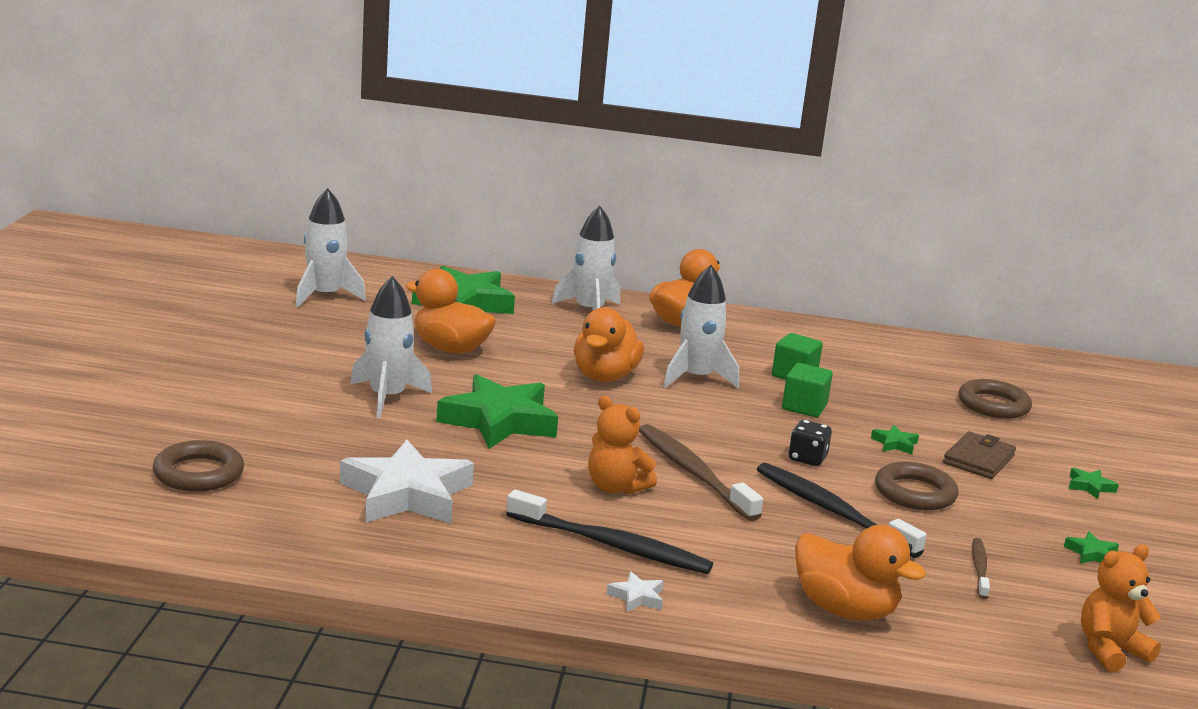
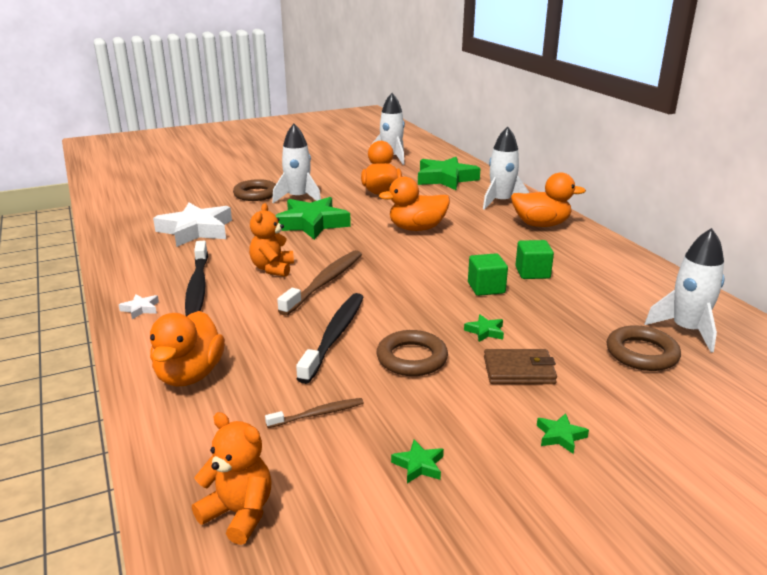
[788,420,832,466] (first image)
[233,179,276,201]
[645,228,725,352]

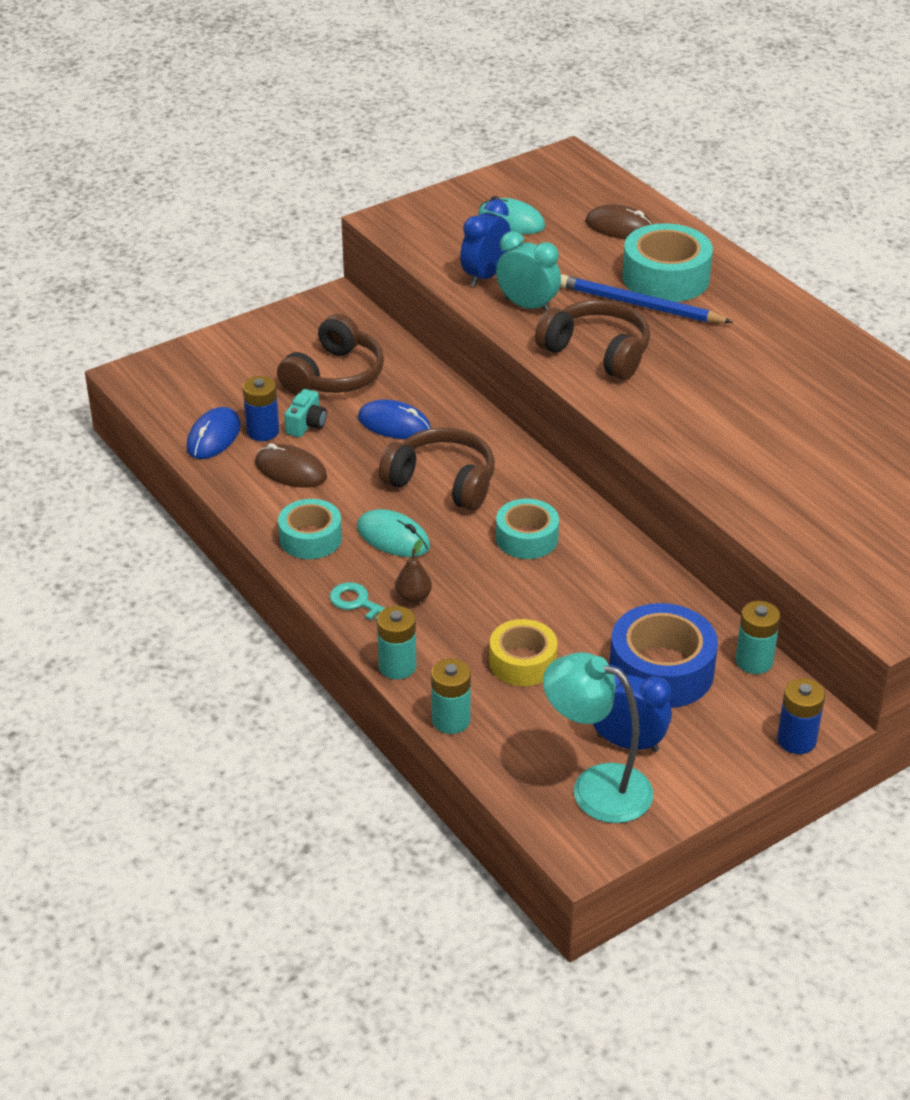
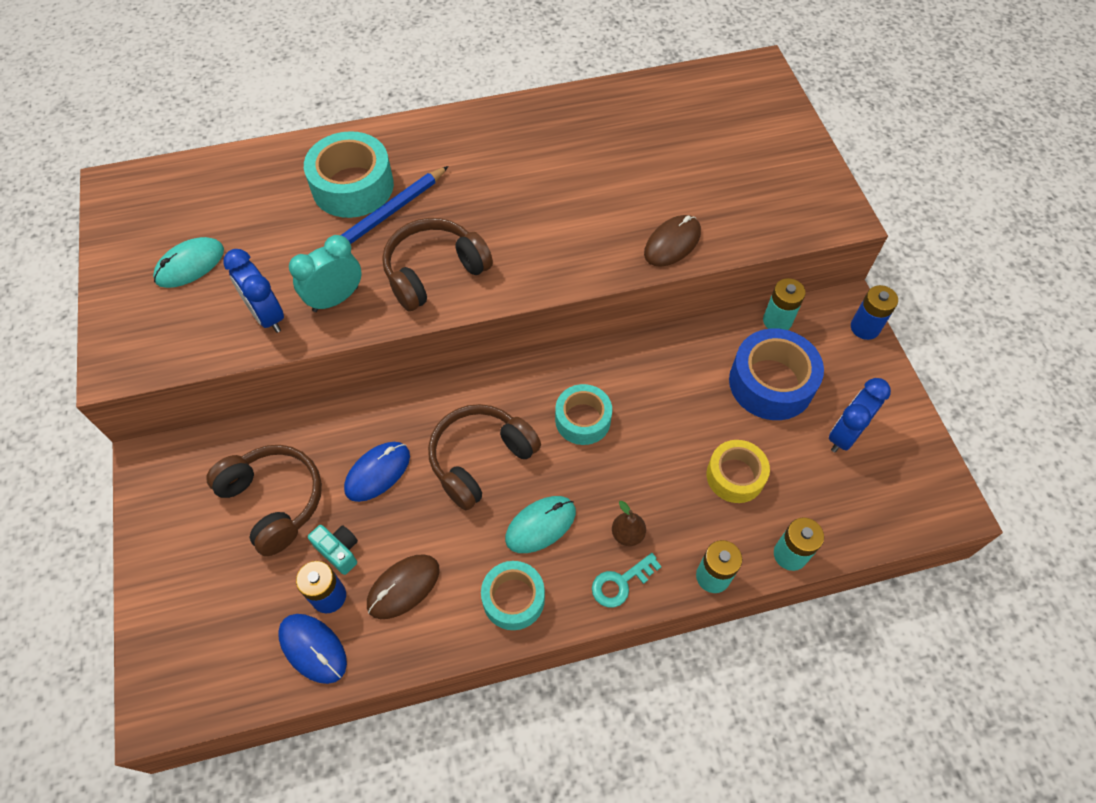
[543,652,653,823] (first image)
[644,215,701,267]

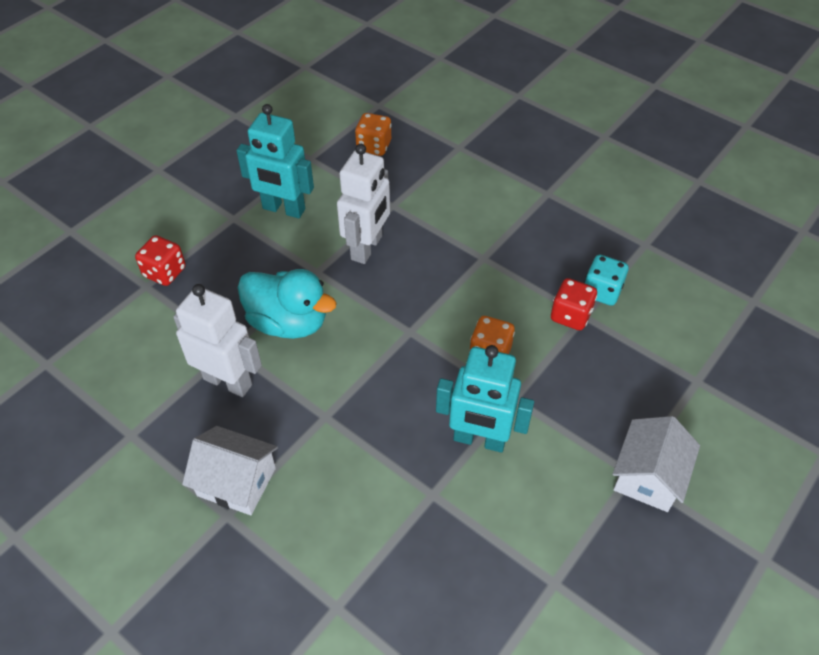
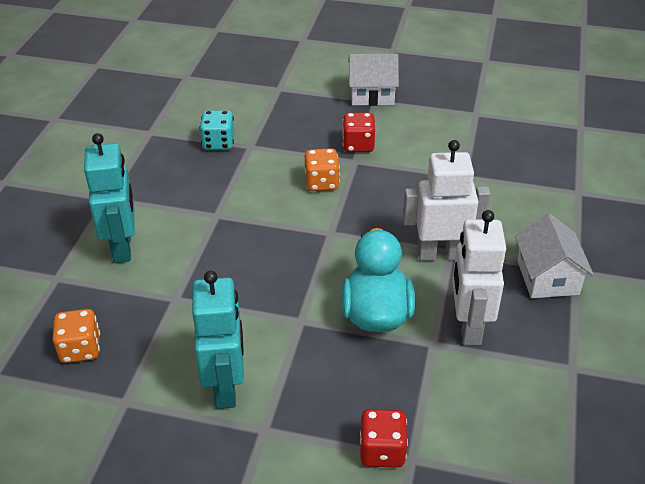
[403,140,490,261]
[84,133,135,263]
[342,113,375,152]

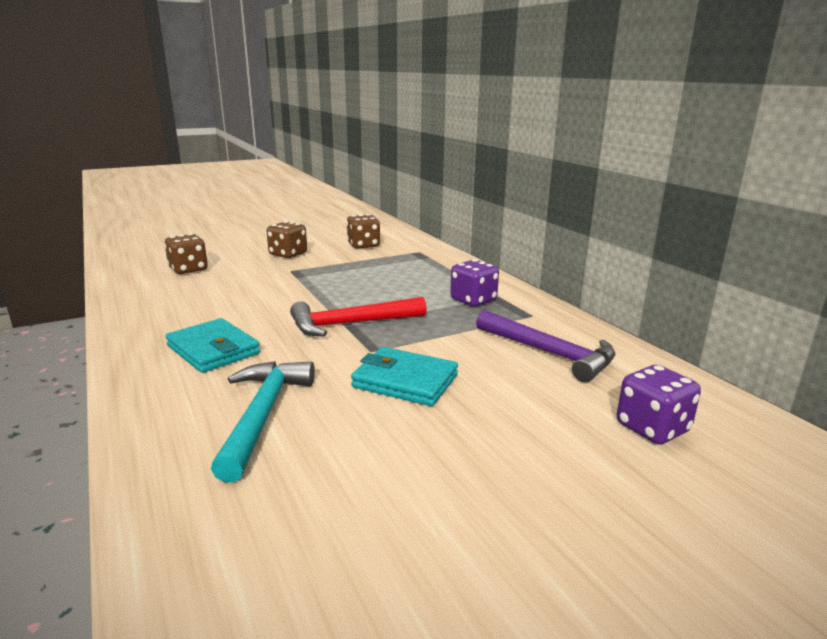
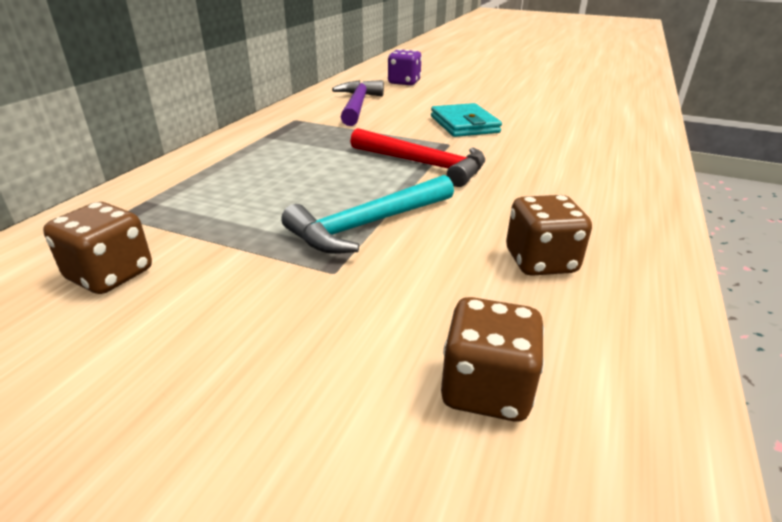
[165,318,260,373] (first image)
[450,259,499,306] (first image)
[281,175,454,254]
[506,195,592,276]

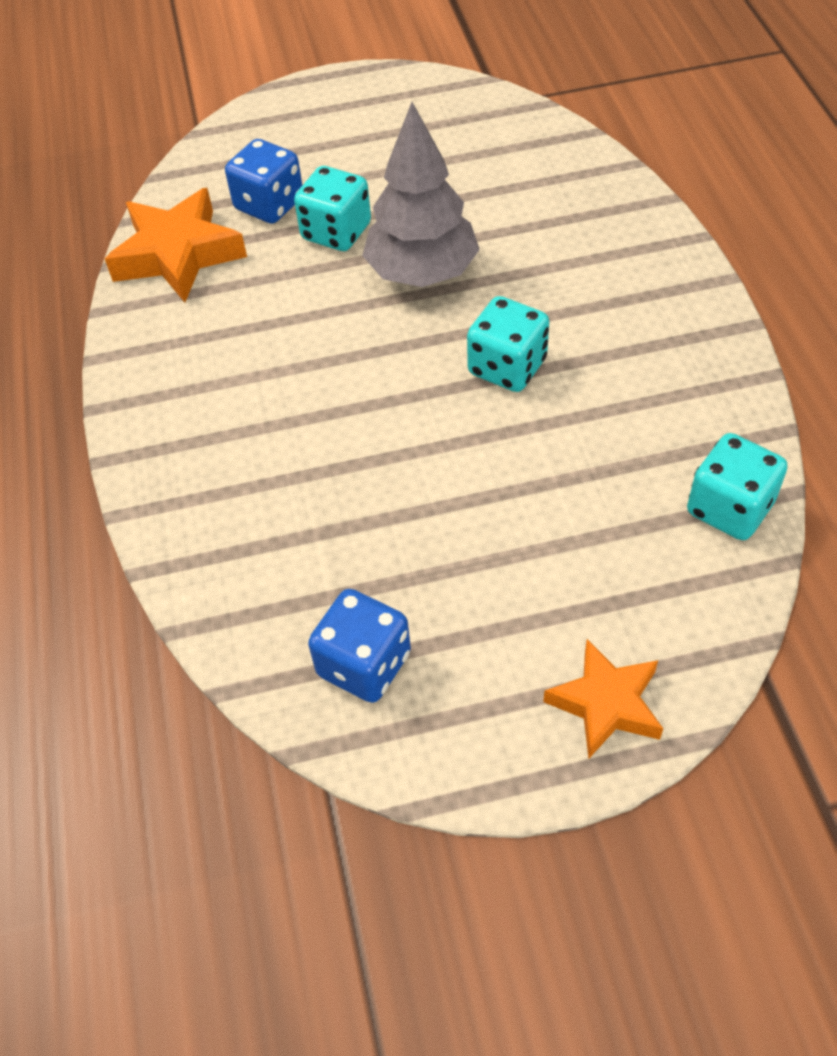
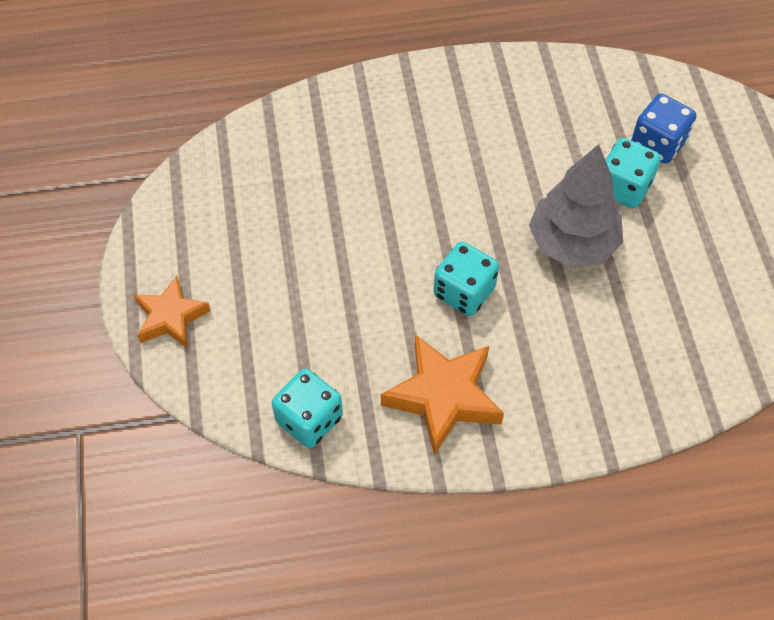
[308,589,411,703] (first image)
[381,334,504,456]

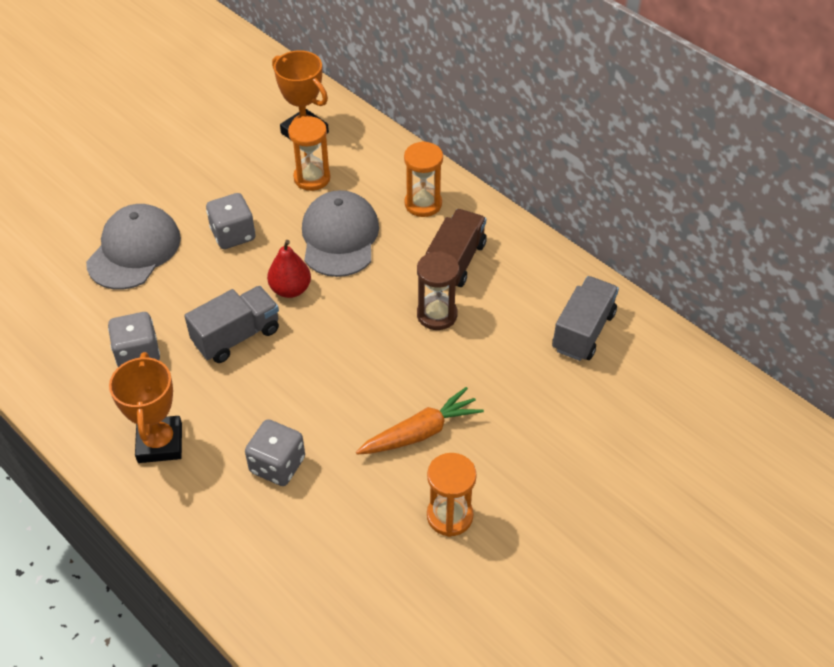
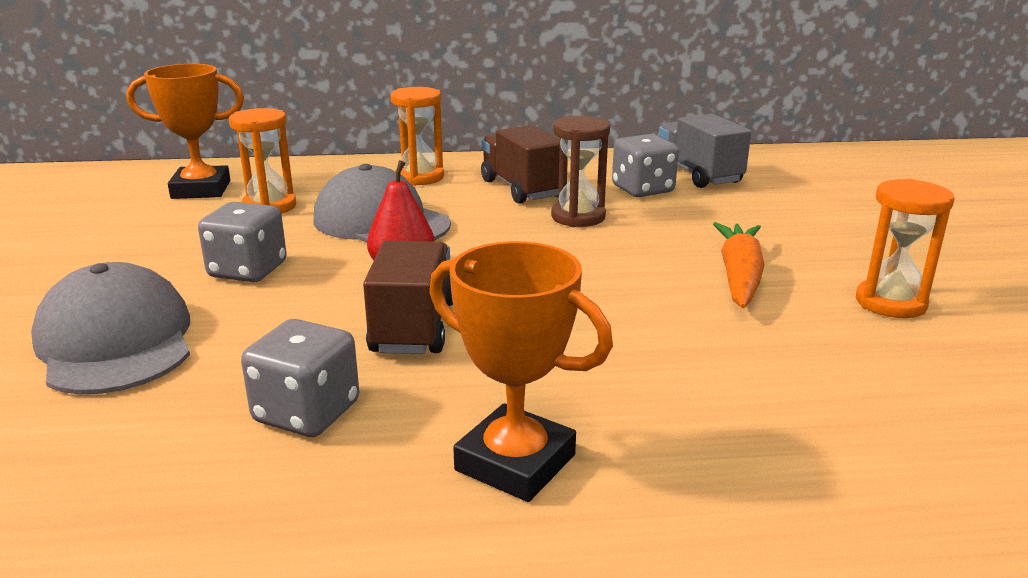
[612,134,679,197]
[363,241,453,354]

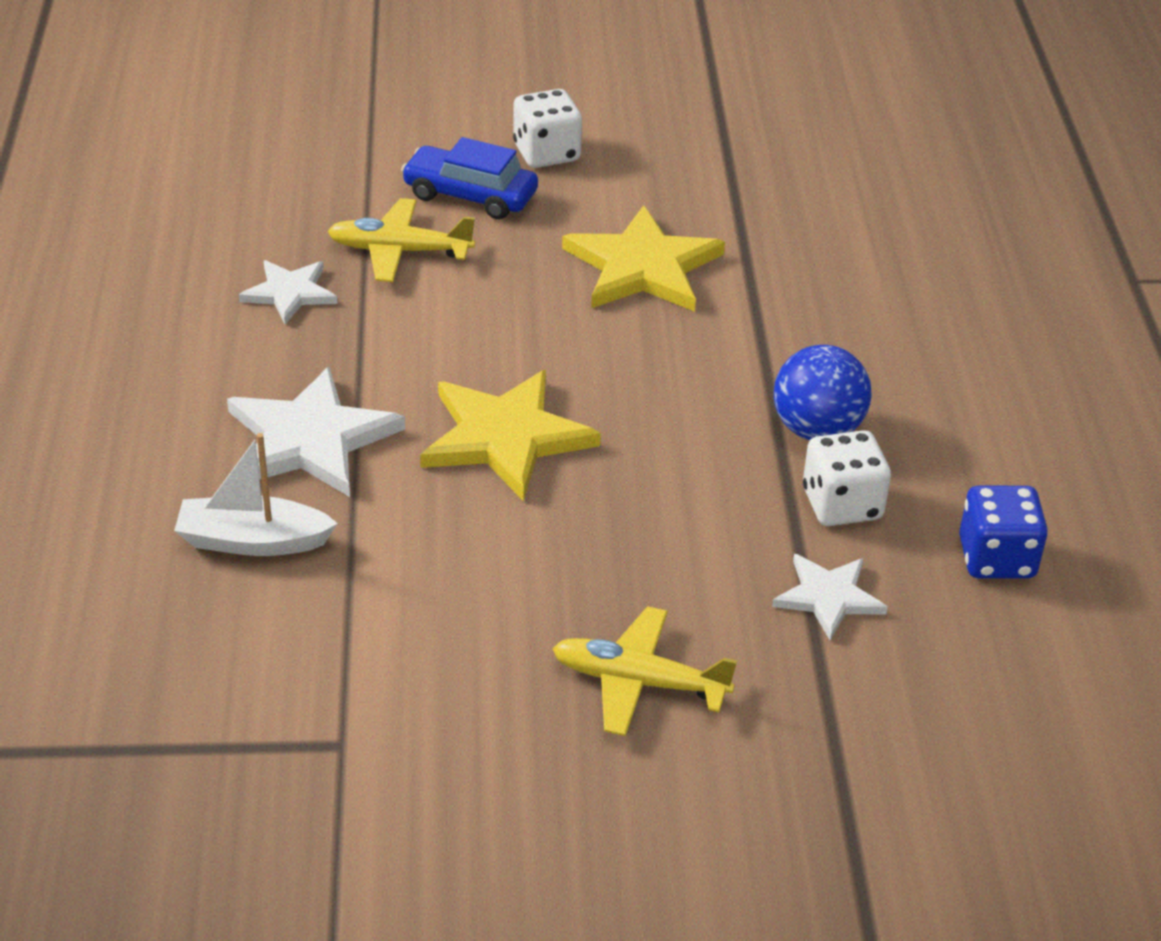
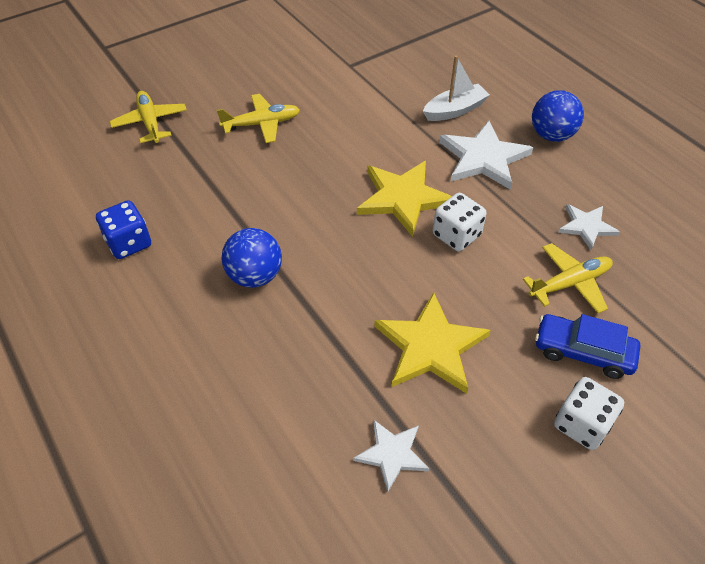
[110,91,187,143]
[532,90,584,142]
[353,419,430,492]
[433,193,487,251]
[535,314,640,379]

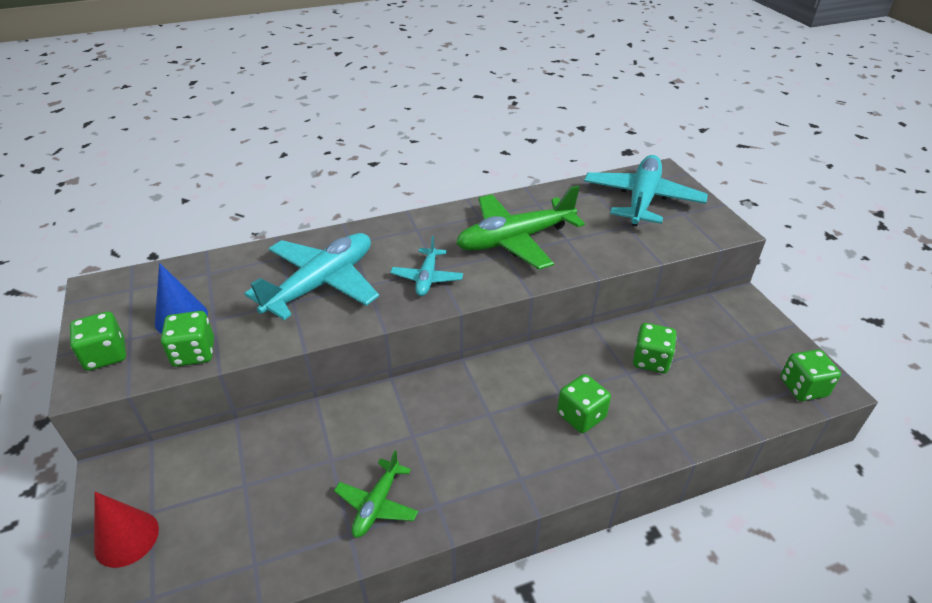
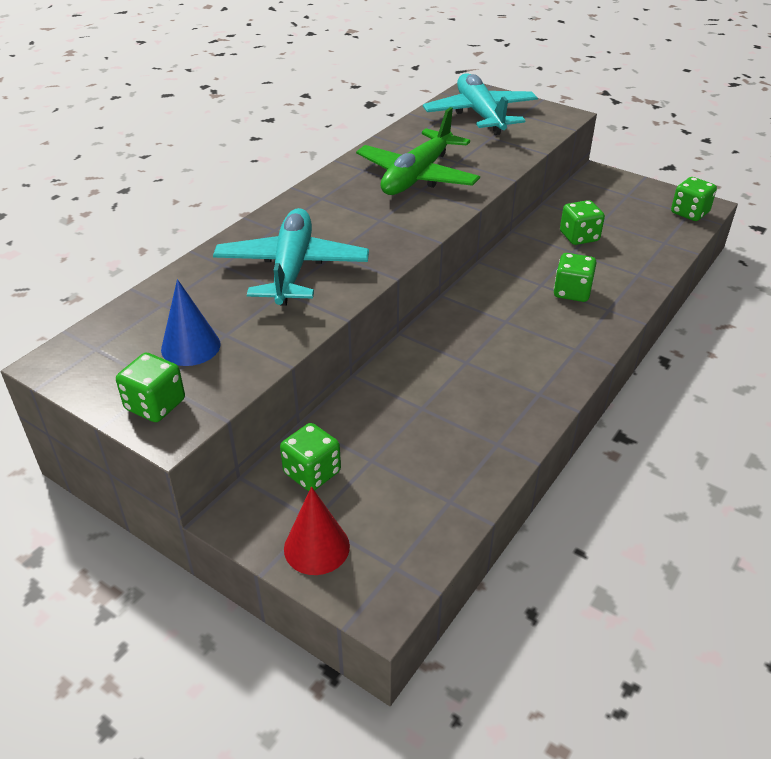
[334,450,418,538] (first image)
[390,236,463,296] (first image)
[280,423,341,491]

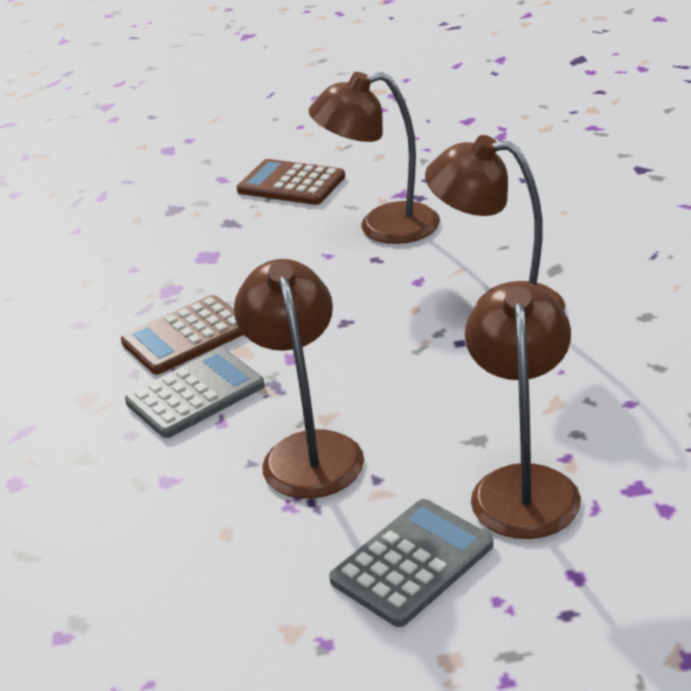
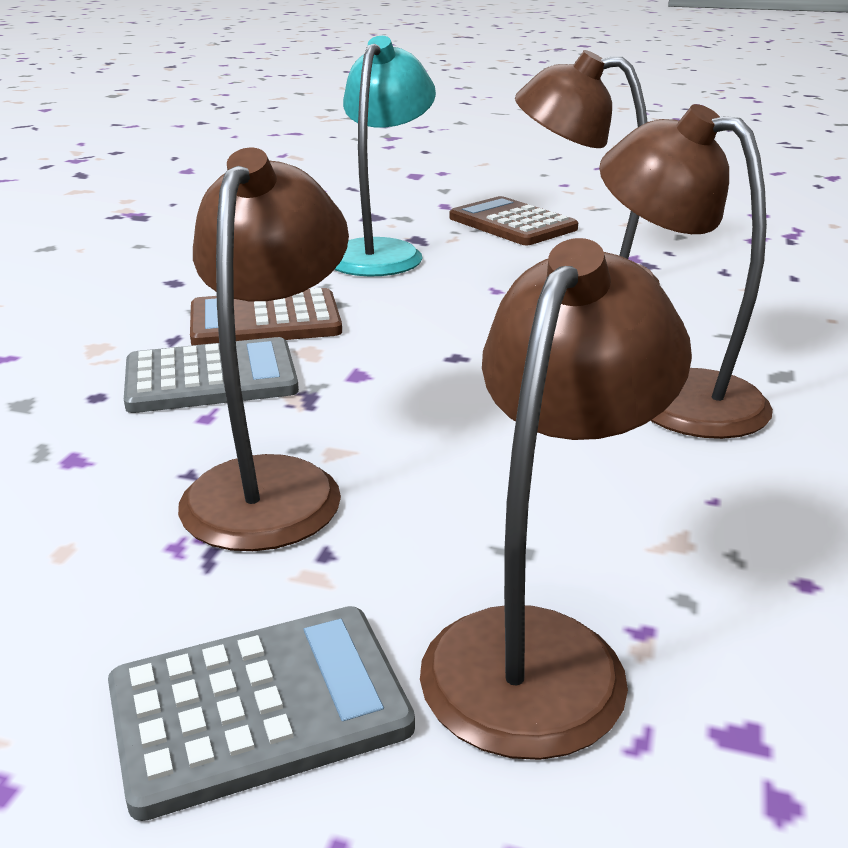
[334,36,436,277]

